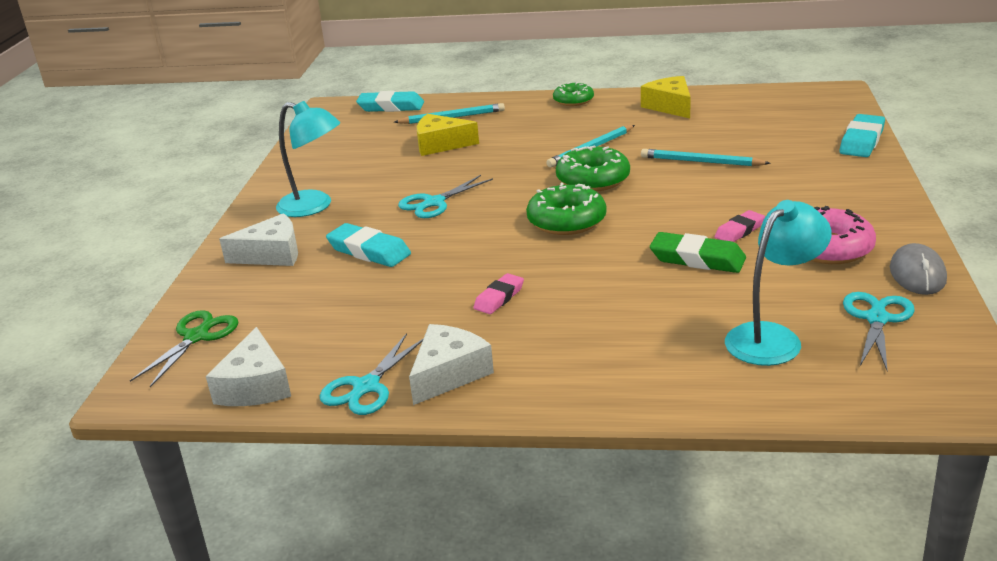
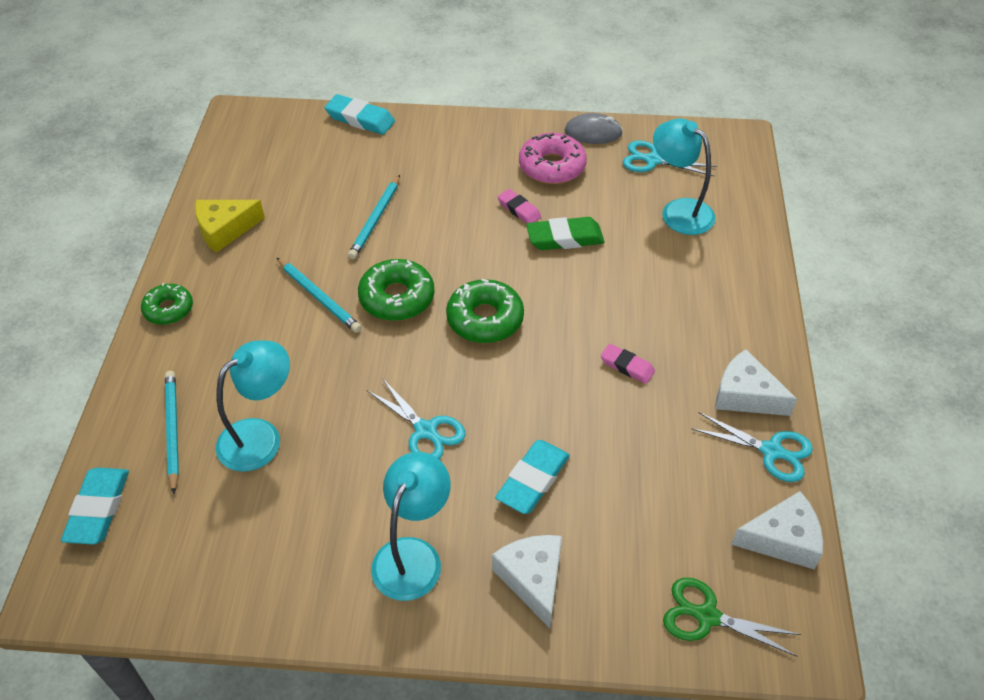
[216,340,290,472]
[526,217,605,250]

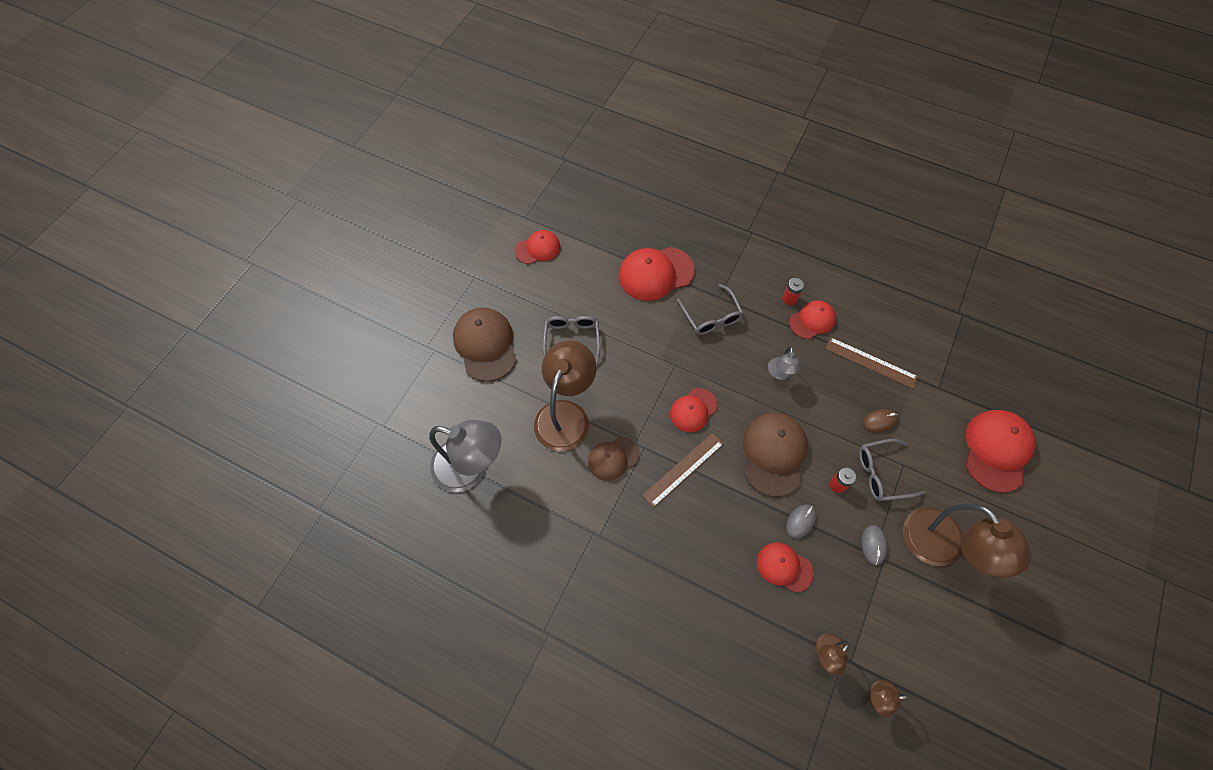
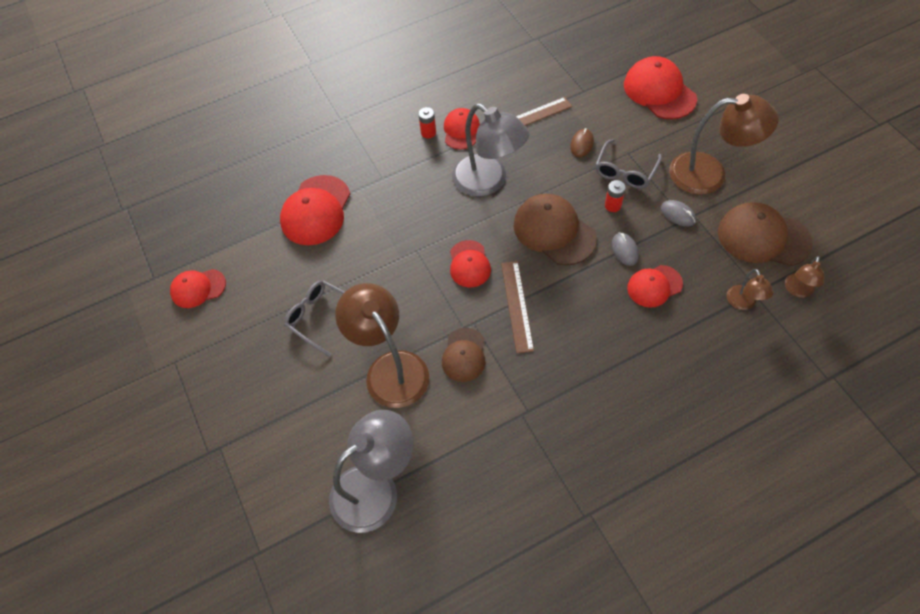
[677,284,744,335] (first image)
[718,202,813,266]
[170,269,226,308]
[452,103,529,196]

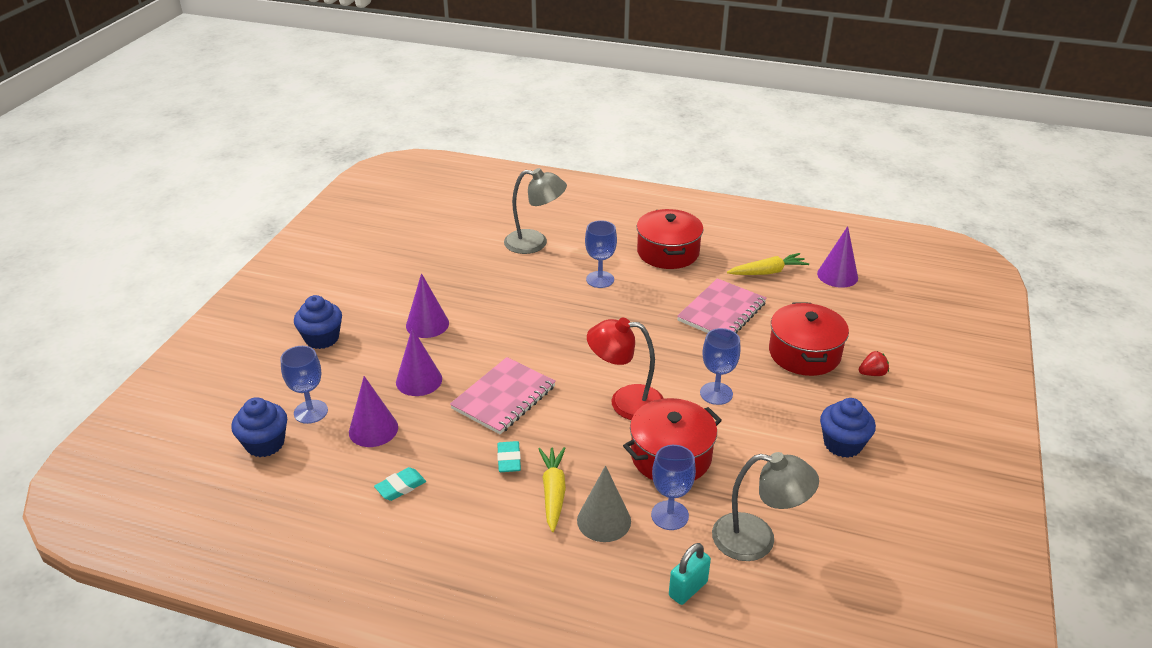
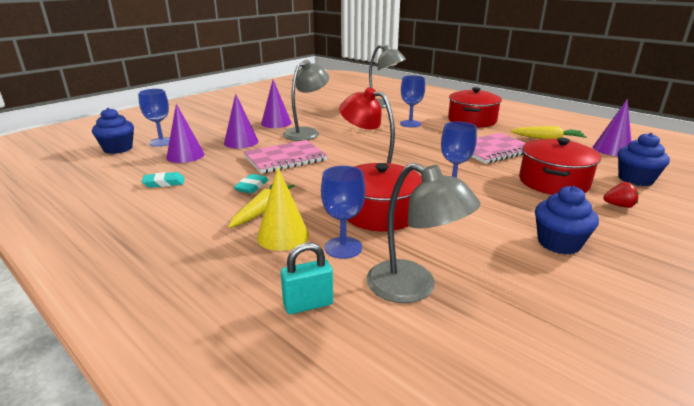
[283,60,329,141]
[618,133,670,186]
[257,167,309,251]

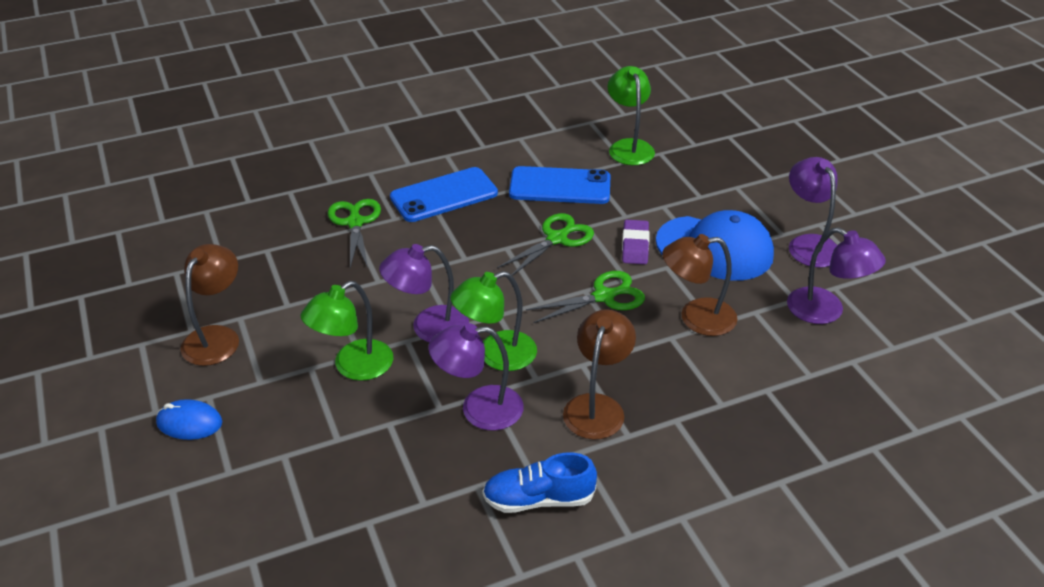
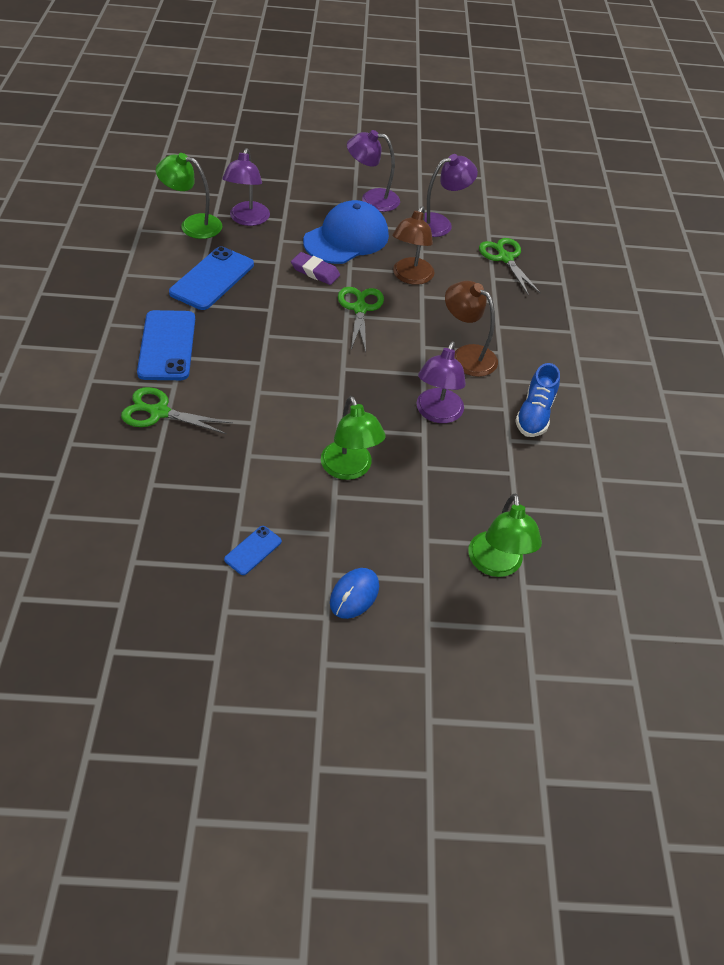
[222,148,270,226]
[468,494,542,577]
[479,238,541,295]
[224,526,282,575]

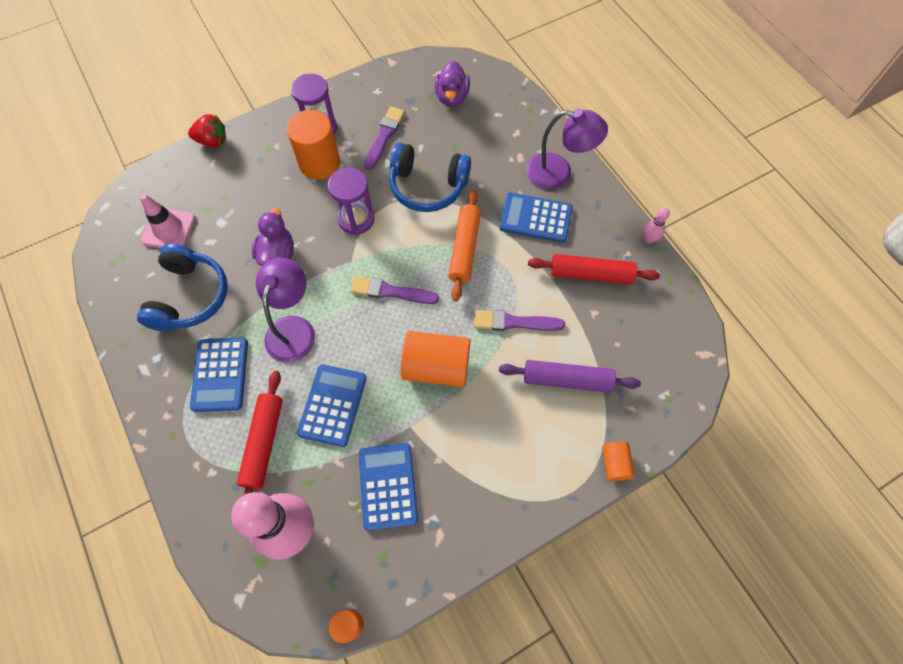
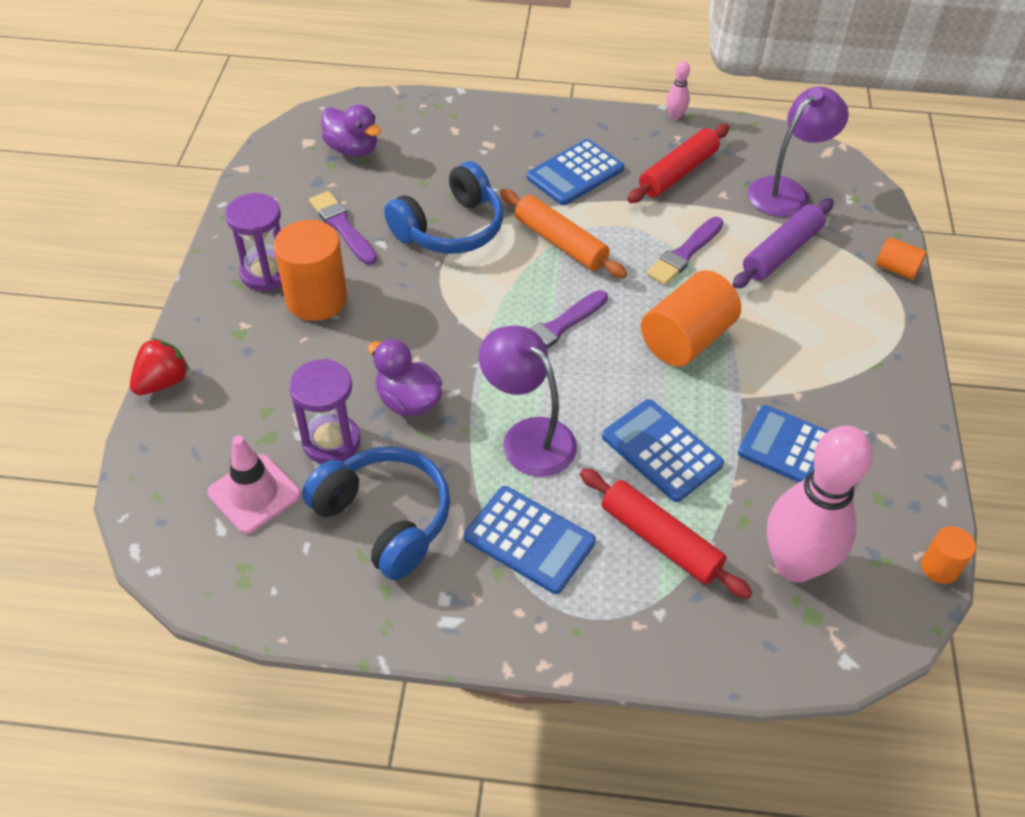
[289,359,361,464]
[748,87,849,217]

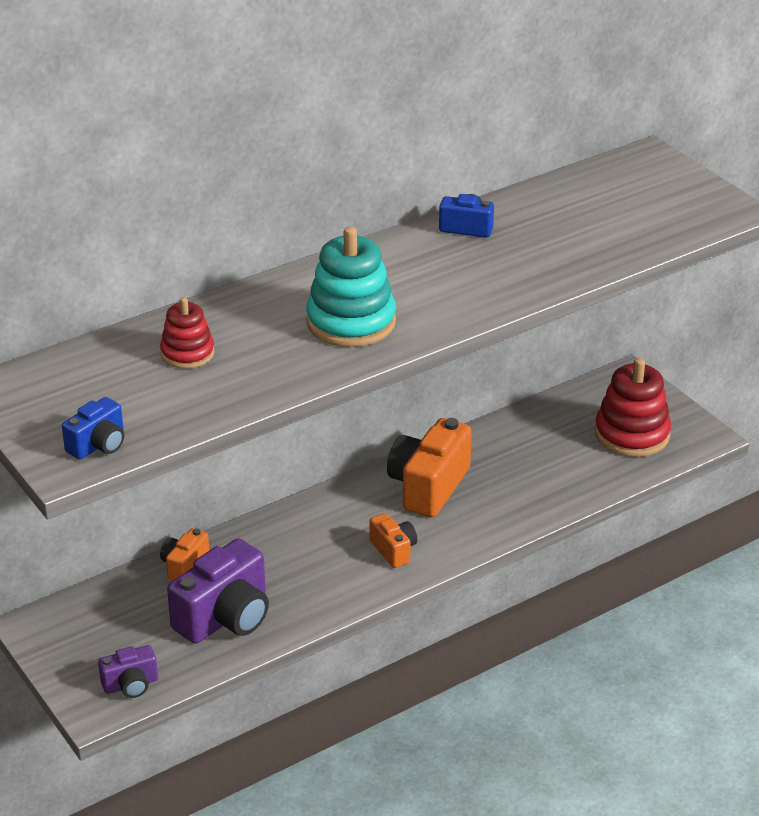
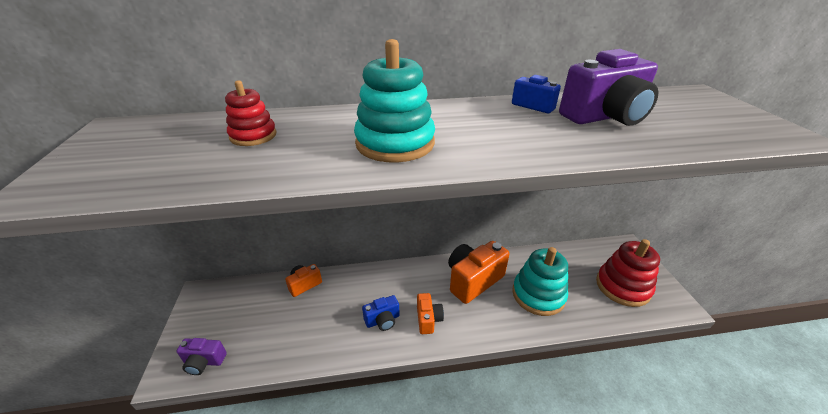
[512,247,568,316]
[362,295,400,331]
[559,49,659,126]

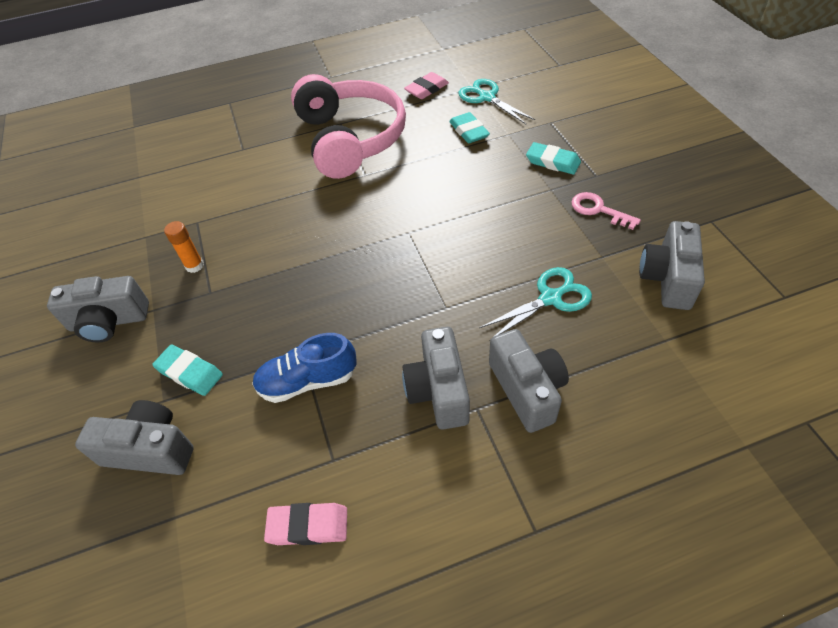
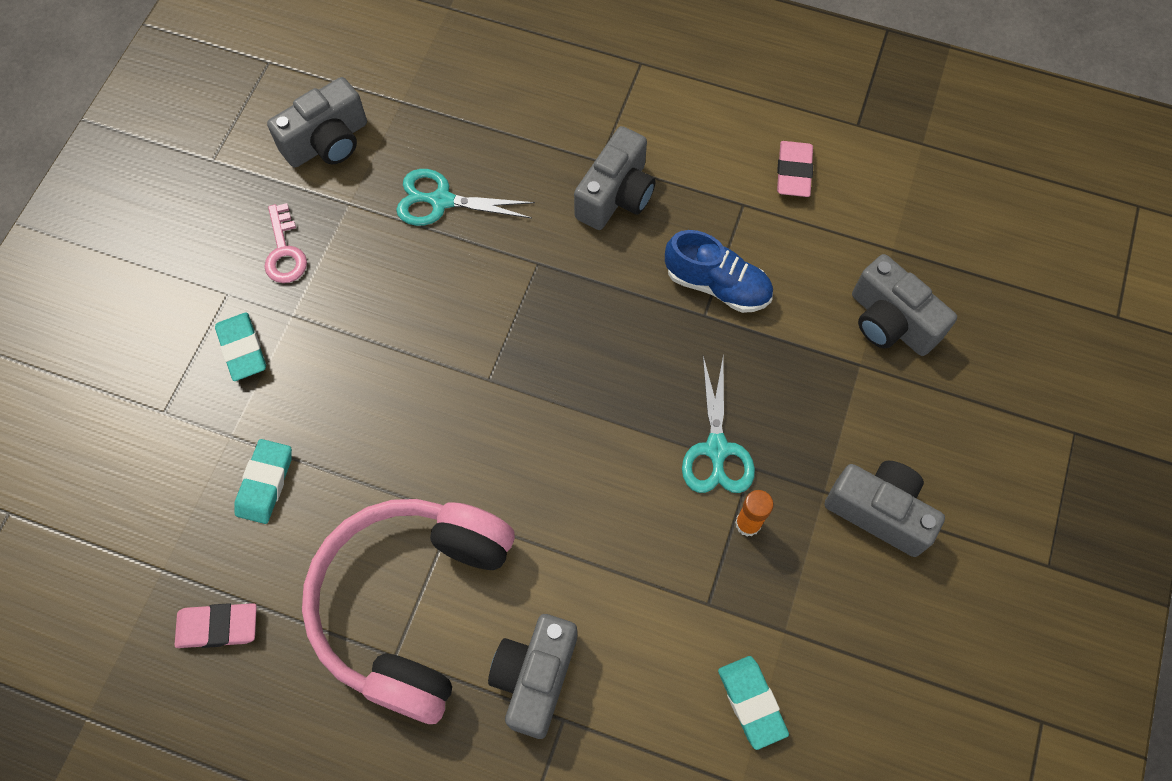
[718,656,789,750]
[682,356,755,493]
[488,614,577,739]
[777,141,813,197]

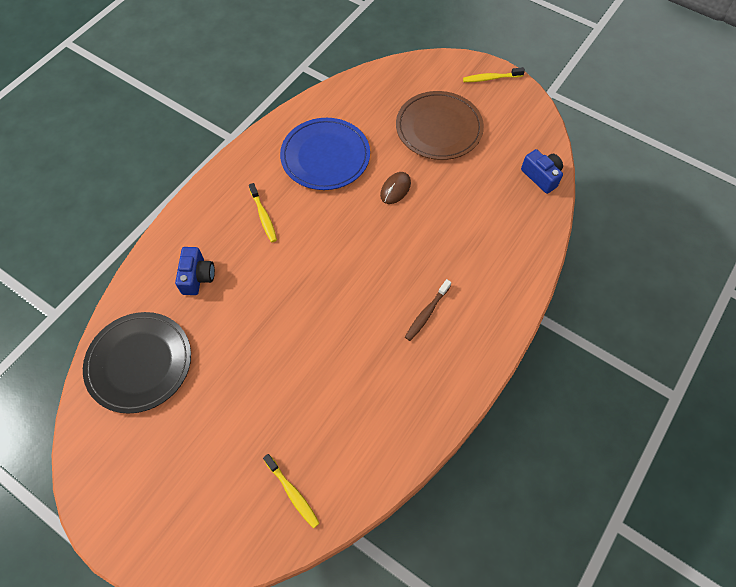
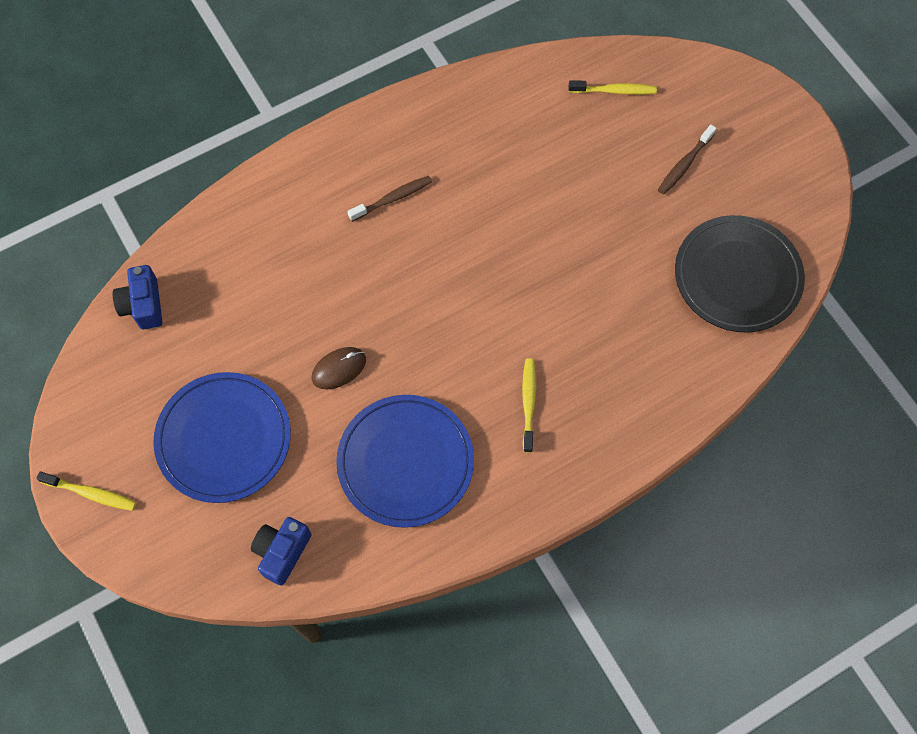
[658,125,717,195]
[251,517,312,586]
[153,372,291,503]
[569,80,657,95]

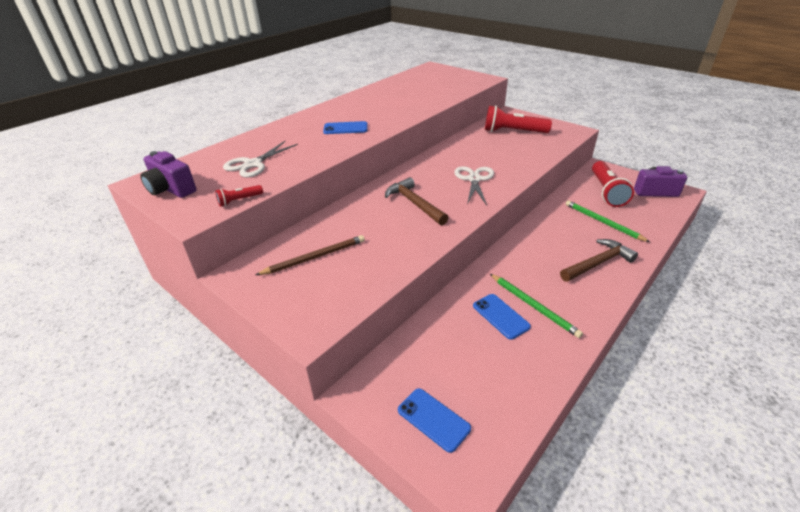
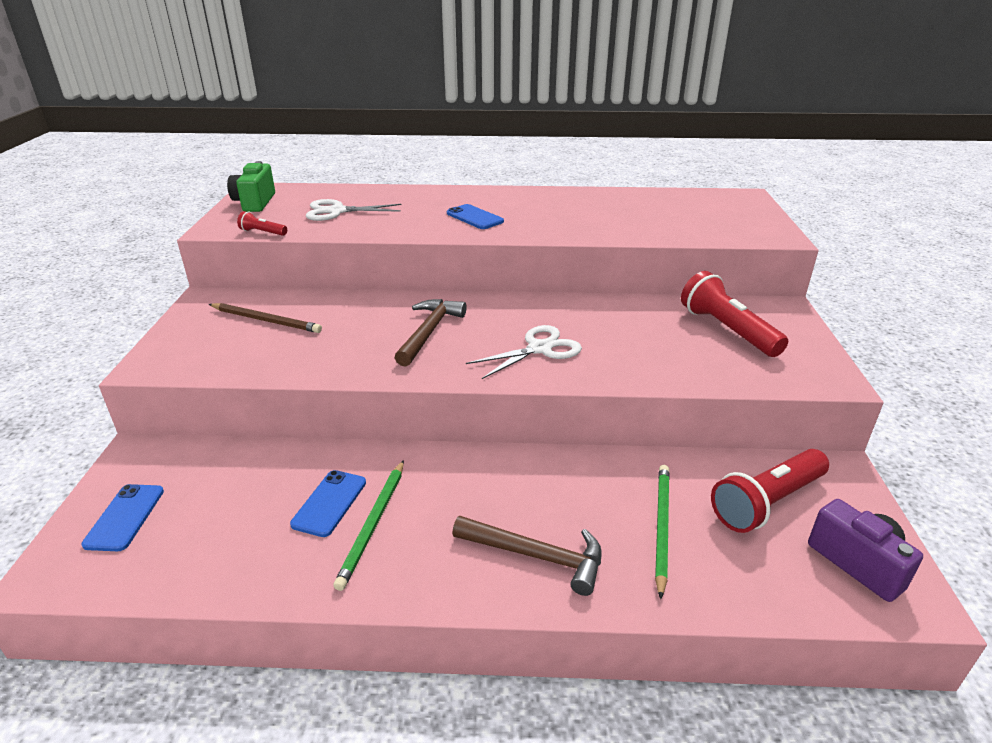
[227,161,275,212]

